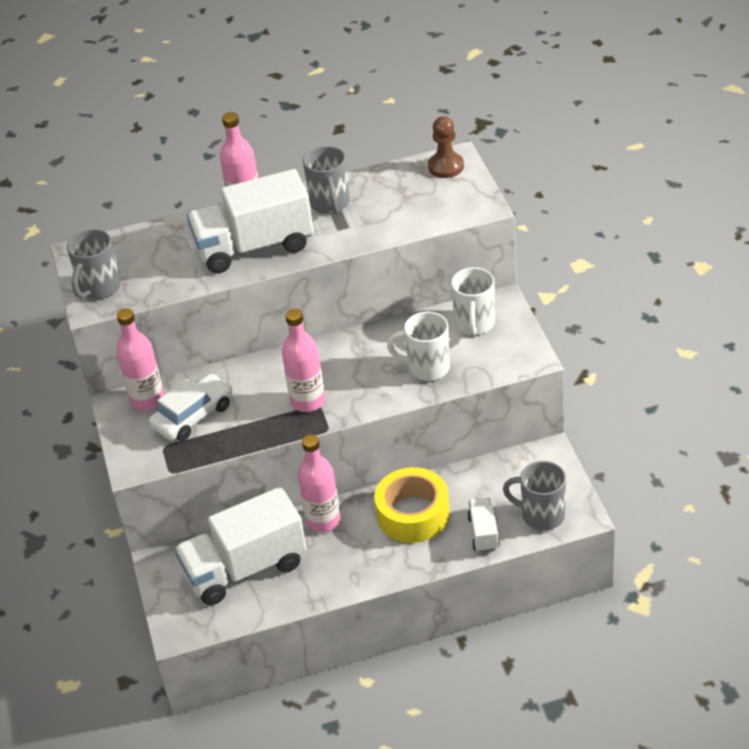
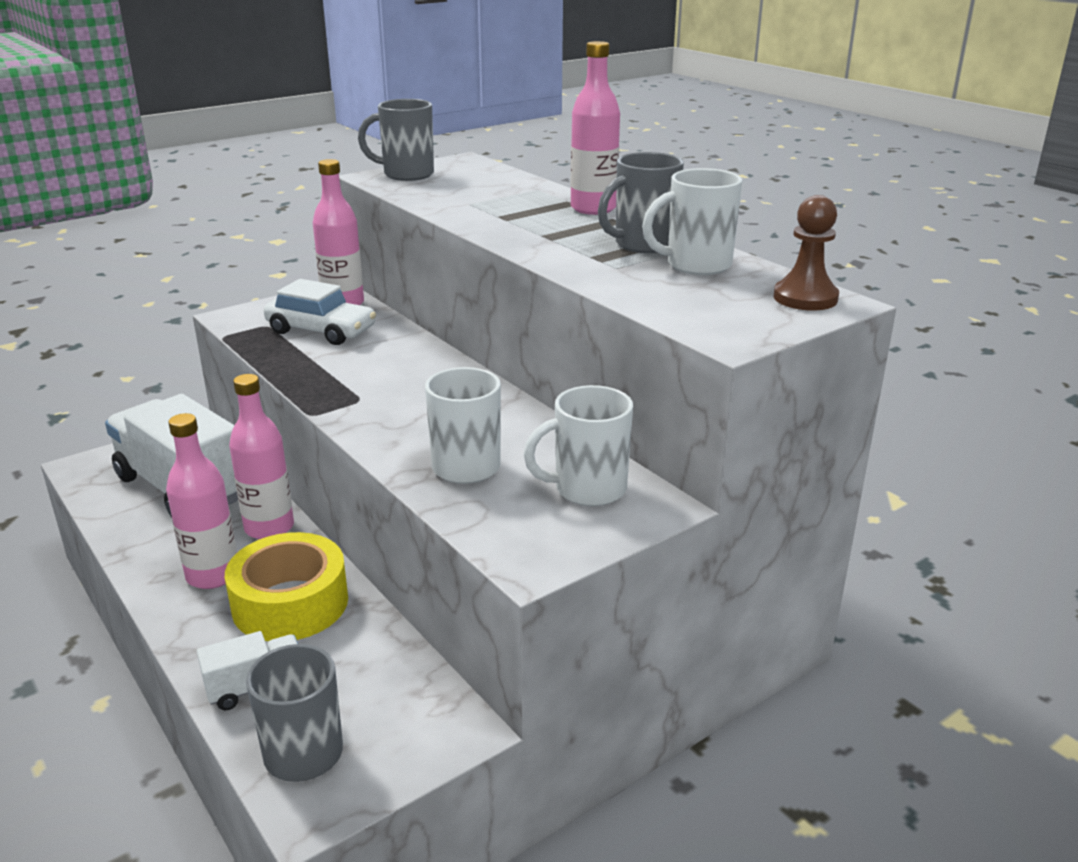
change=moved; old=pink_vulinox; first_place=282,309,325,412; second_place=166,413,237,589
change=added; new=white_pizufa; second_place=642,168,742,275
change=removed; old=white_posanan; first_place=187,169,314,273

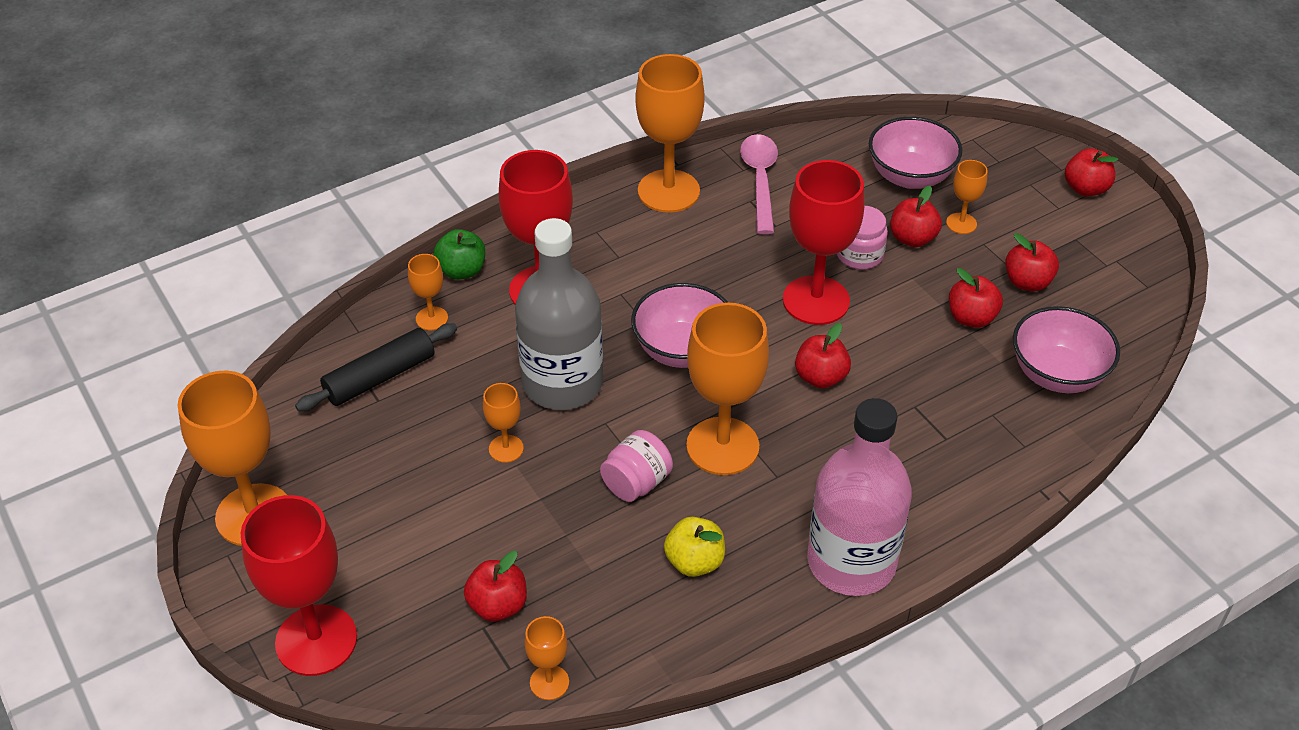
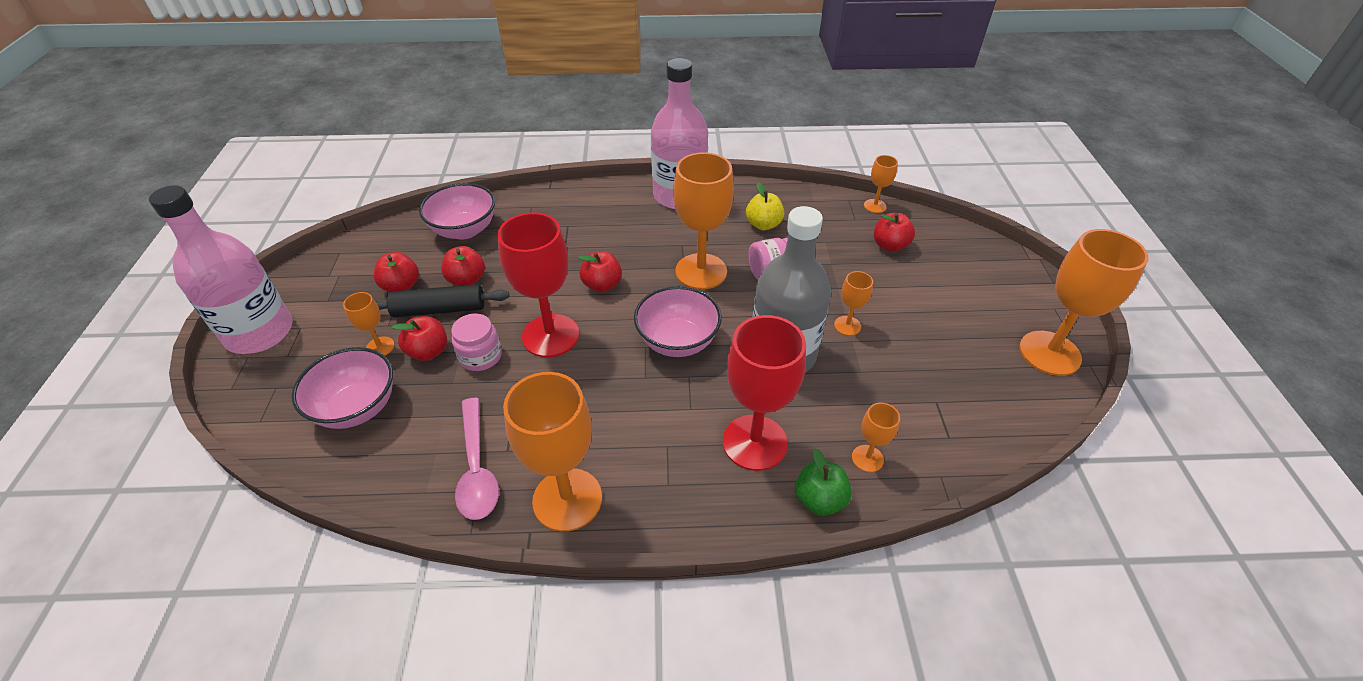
change=replaced; old=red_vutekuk; new=pink_vulinox; first_place=1065,148,1118,197; second_place=149,185,293,354
change=moved; old=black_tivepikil; first_place=295,323,457,411; second_place=375,284,509,317
change=turned; old=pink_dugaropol; first_place=740,134,778,234; second_place=455,398,499,520; degrees=-45
change=removed; old=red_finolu; first_place=241,495,357,676

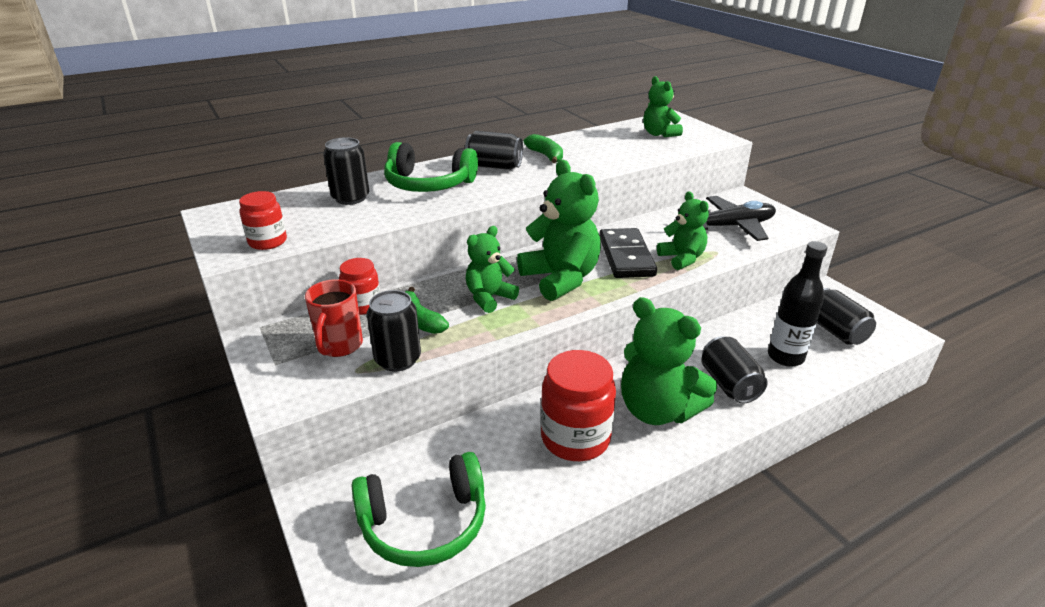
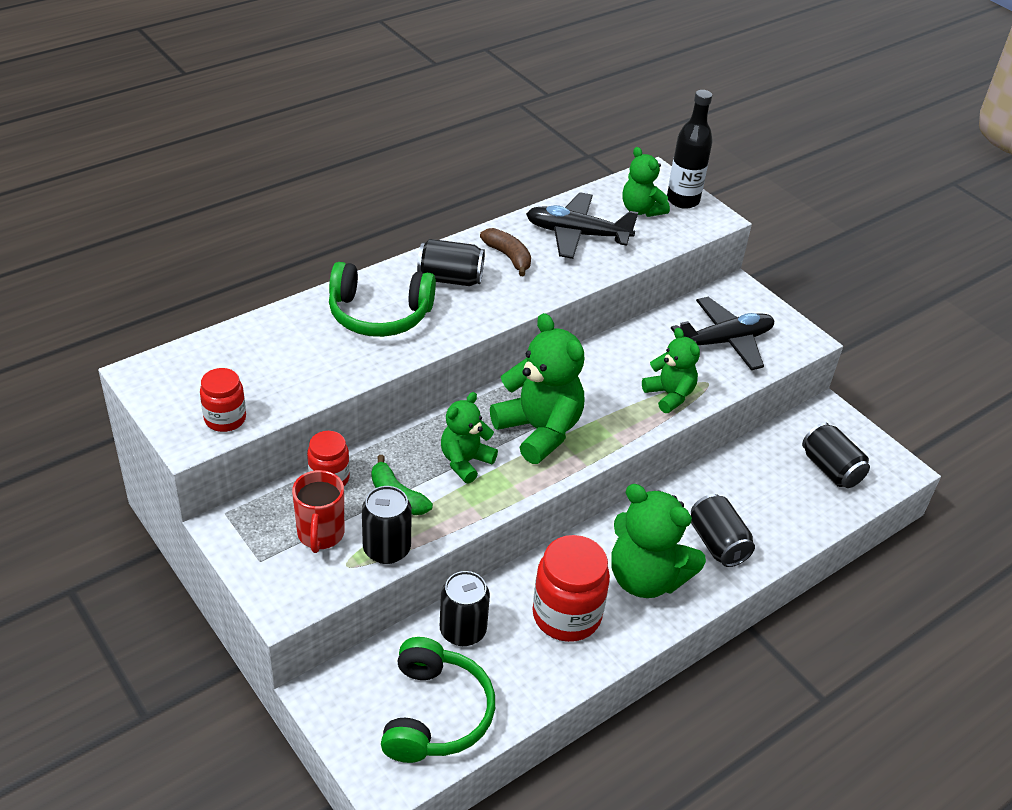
change=turned; old=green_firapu; first_place=352,452,486,567; second_place=381,637,495,763; degrees=-60
change=moved; old=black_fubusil; first_place=323,137,369,205; second_place=440,571,490,646
change=recoloured; old=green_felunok; new=brown_felunok; first_place=524,134,563,163; second_place=480,228,531,276
change=added; new=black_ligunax; second_place=526,192,638,259
change=moved; old=black_vulinox; first_place=768,241,828,367; second_place=667,90,713,209
change=removed; old=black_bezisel; first_place=599,228,657,278

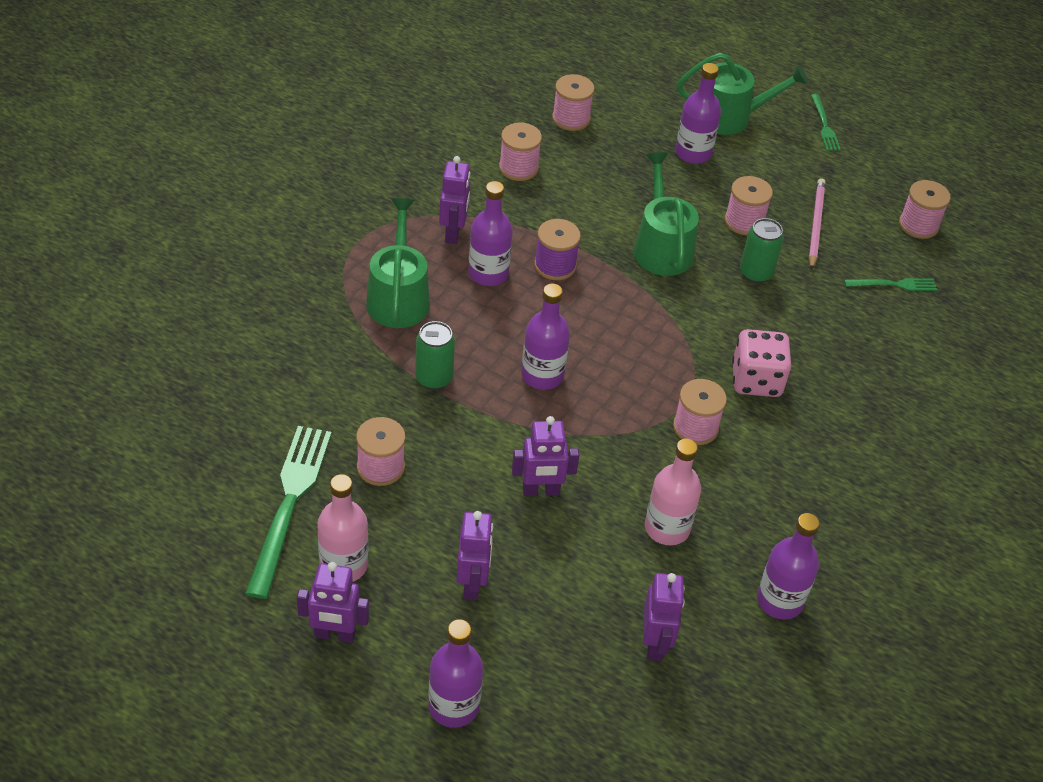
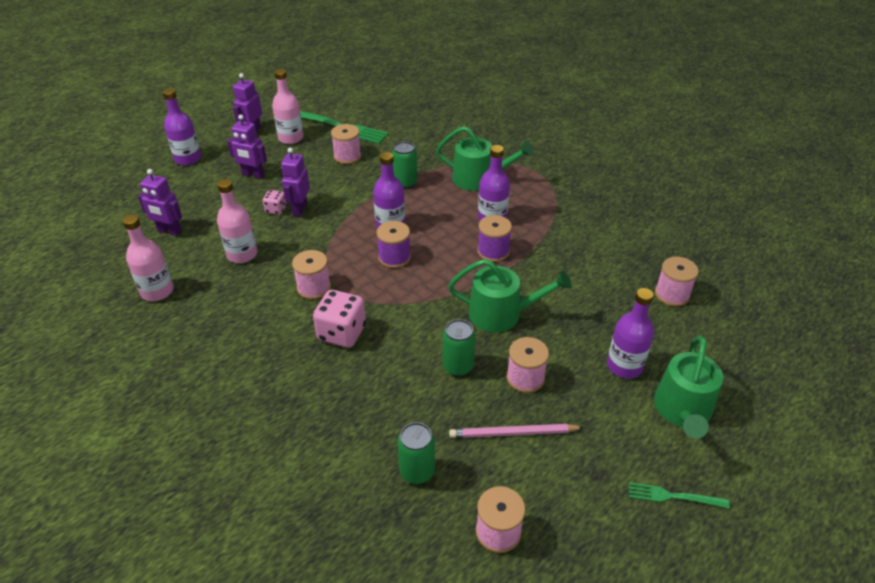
change=recoloured; old=purple_vulinox; new=pink_vulinox; first_place=757,513,820,619; second_place=122,215,174,301
change=added; new=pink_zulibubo; second_place=263,190,287,215
change=added; new=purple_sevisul; second_place=376,221,411,268
change=replaced; old=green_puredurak; new=green_fubusil; first_place=844,278,937,291; second_place=397,422,435,484
change=turned; old=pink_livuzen; first_place=809,178,825,270; second_place=449,424,584,438; degrees=150
change=removed; old=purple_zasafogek; first_place=439,156,470,244
change=removed; old=pink_sevisul; first_place=499,122,542,181

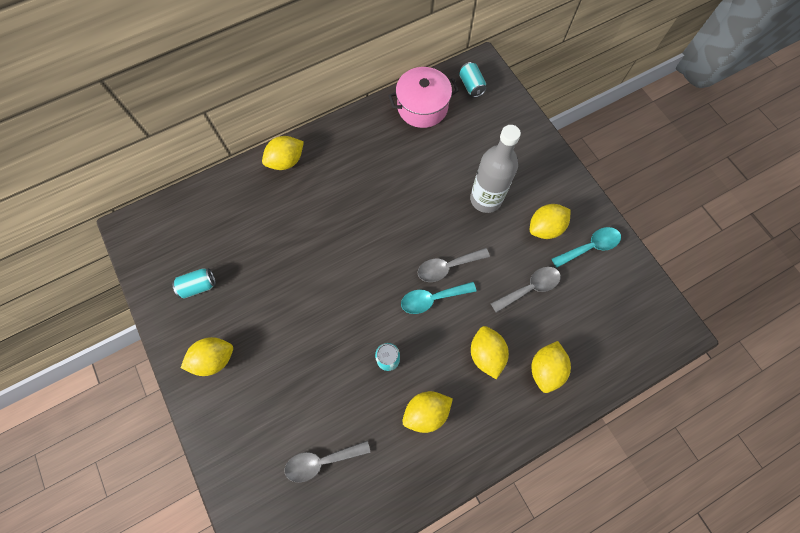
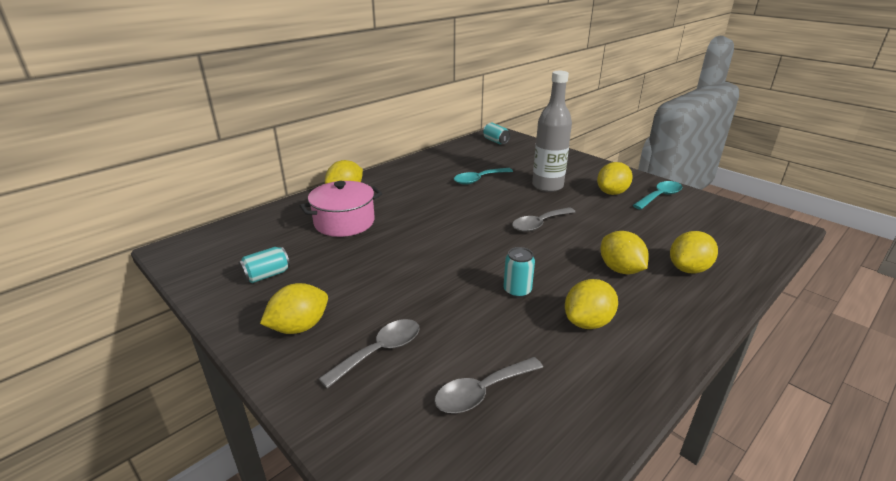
change=moved; old=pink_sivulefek; first_place=388,67,459,128; second_place=300,181,382,237
change=moved; old=grey_dugaropol; first_place=490,267,561,313; second_place=319,319,420,388
change=moved; old=turquoise_dugaropol; first_place=401,282,476,314; second_place=454,168,513,185
change=turned; old=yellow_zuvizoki; first_place=531,341,571,393; second_place=670,231,718,274; degrees=45

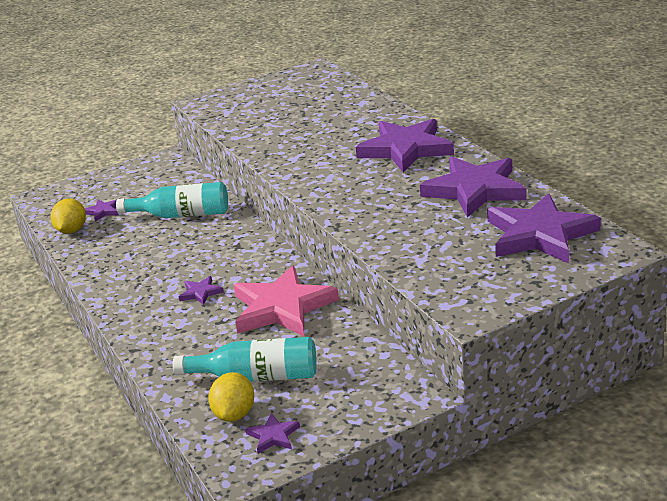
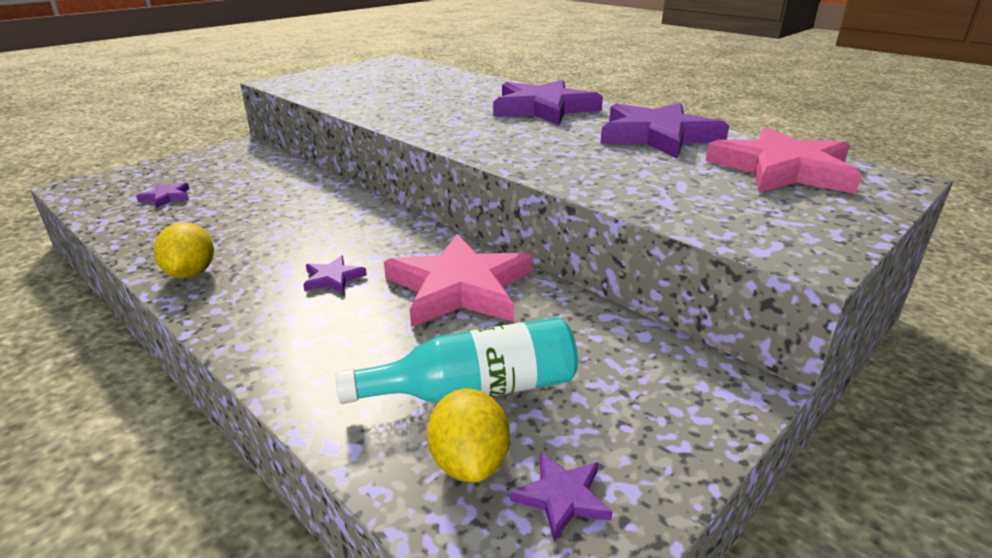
change=moved; old=yellow_zuvizoki; first_place=51,198,86,234; second_place=154,223,214,278
change=recoloured; old=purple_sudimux; new=pink_sudimux; first_place=487,193,601,263; second_place=706,126,862,194
change=removed; old=turquoise_vulinox; first_place=116,182,228,218

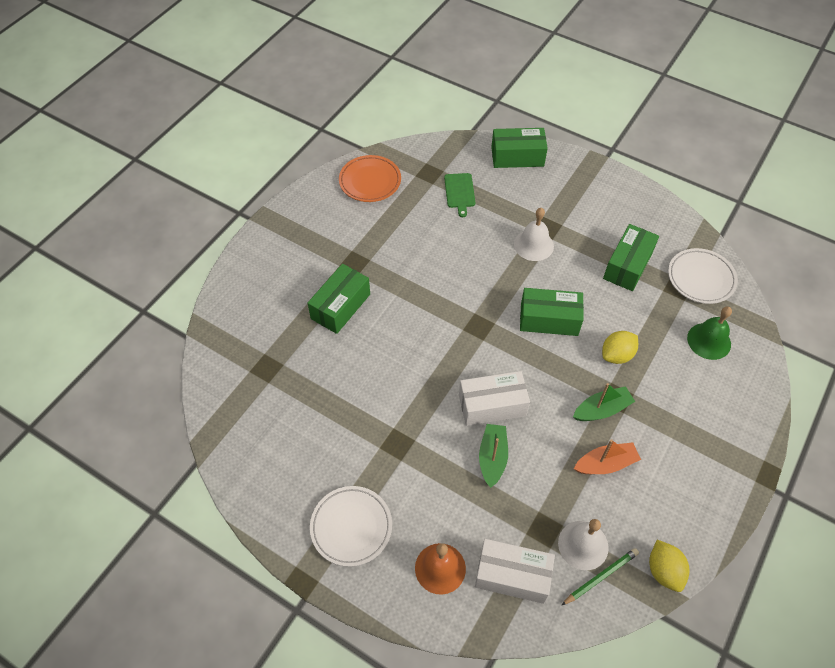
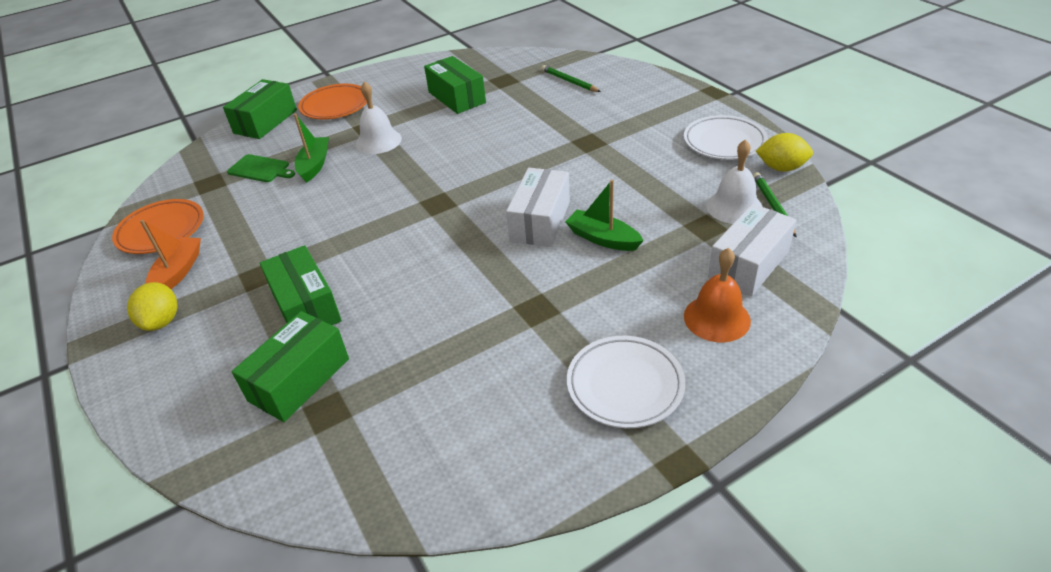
change=moved; old=yellow_zuvizoki; first_place=602,331,638,364; second_place=127,282,178,331
change=moved; old=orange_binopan; first_place=574,439,641,474; second_place=140,220,201,289
change=moved; old=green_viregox; first_place=520,288,584,336; second_place=232,311,349,422
change=moved; old=green_binopan; first_place=573,383,635,421; second_place=294,114,329,183
change=added; new=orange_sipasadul; second_place=298,84,367,120
change=replaced; old=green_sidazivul; new=green_livuzen; first_place=687,306,732,360; second_place=541,65,601,92
change=moved; old=white_sipasadul; first_place=668,248,738,304; second_place=684,115,768,160

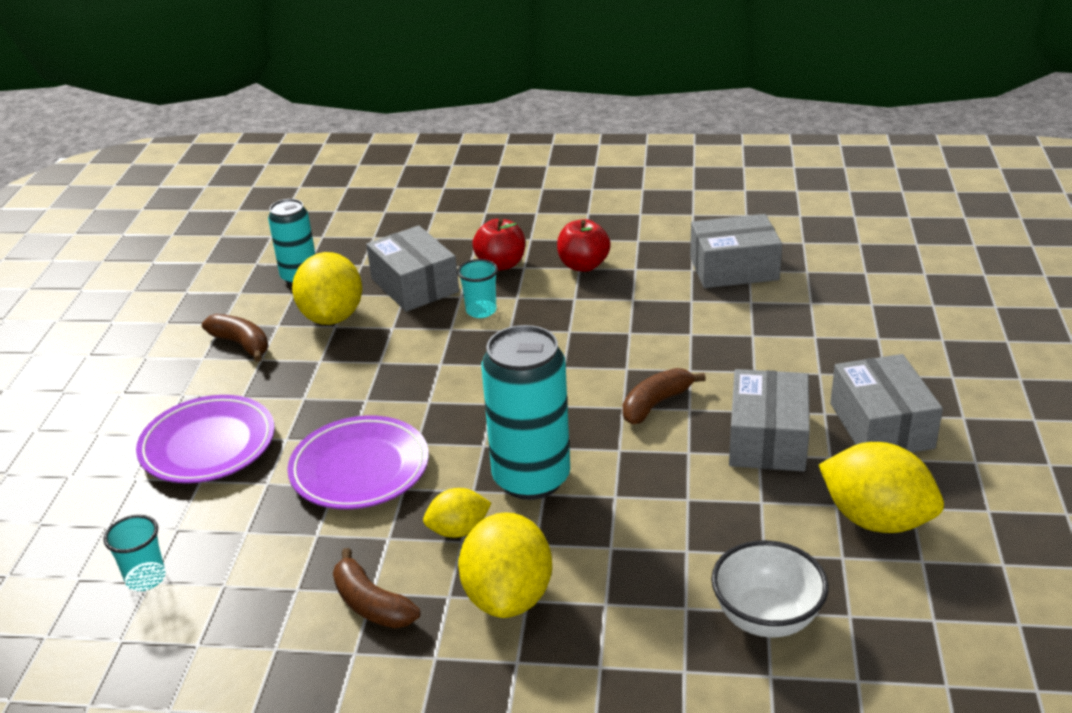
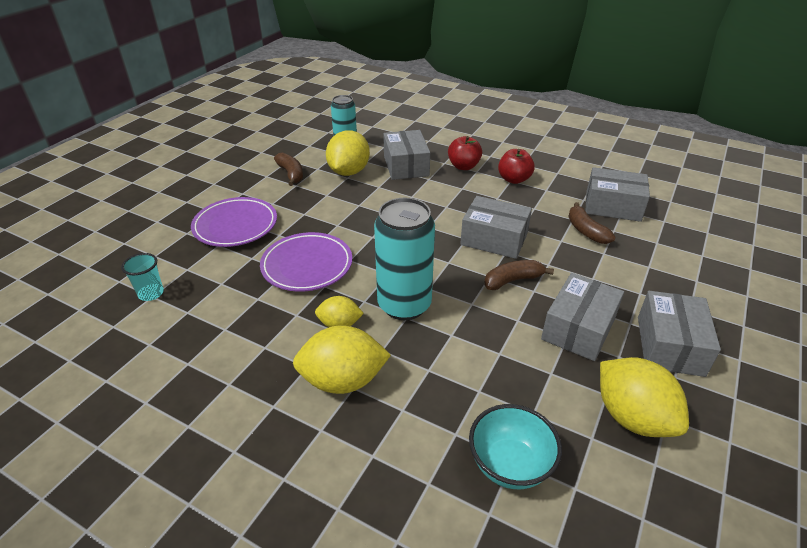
change=turned; old=yellow_zuvizoki; first_place=458,512,552,618; second_place=293,325,391,394; degrees=60
change=added; new=grey_viregox; second_place=460,196,532,259
change=recoloured; old=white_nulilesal; new=turquoise_nulilesal; first_place=711,540,829,638; second_place=469,404,562,489
change=moved; old=brown_felunok; first_place=333,548,420,628; second_place=568,202,615,244
change=removed; old=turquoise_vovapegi; first_place=457,259,498,318

